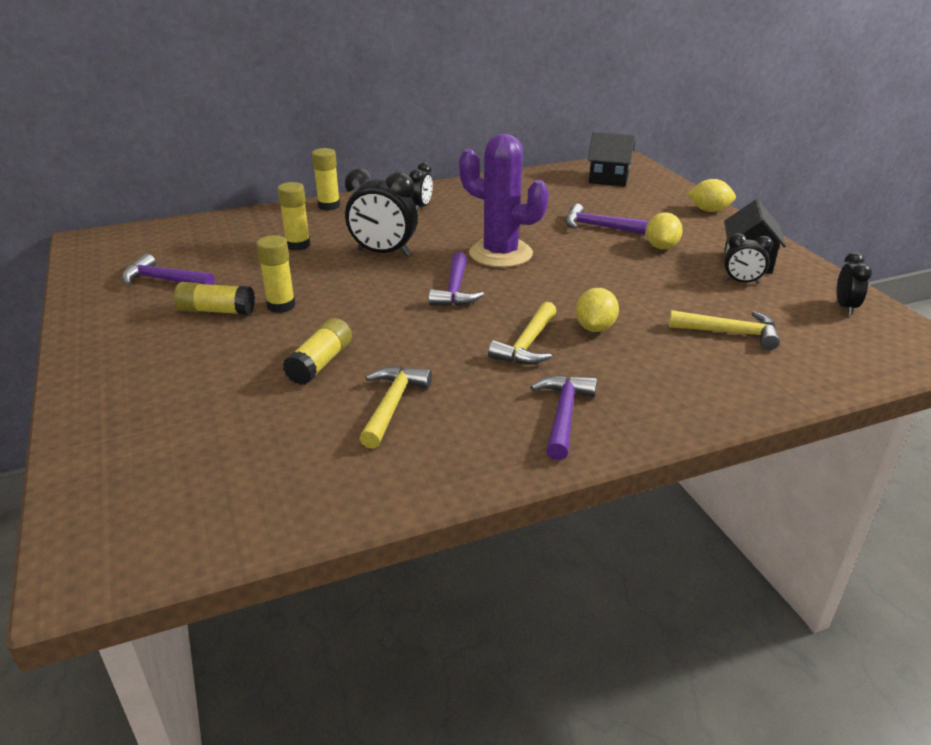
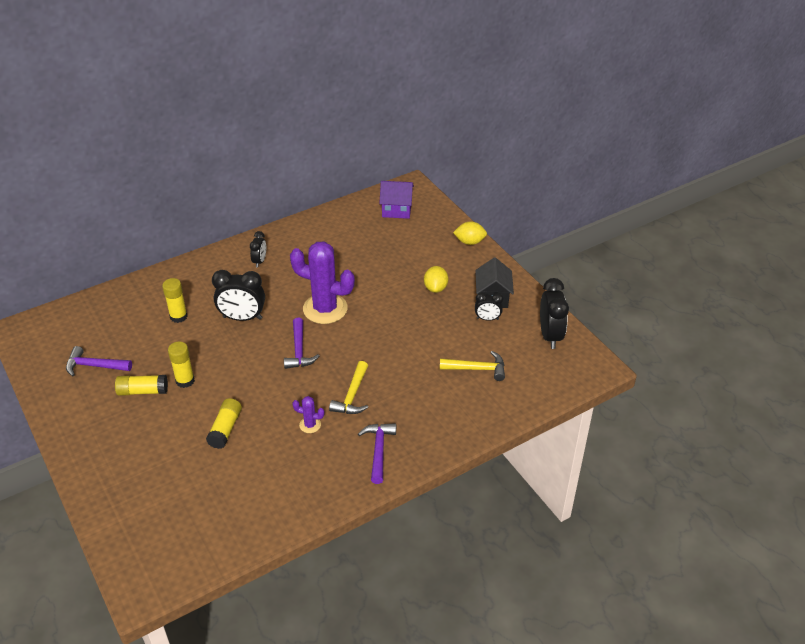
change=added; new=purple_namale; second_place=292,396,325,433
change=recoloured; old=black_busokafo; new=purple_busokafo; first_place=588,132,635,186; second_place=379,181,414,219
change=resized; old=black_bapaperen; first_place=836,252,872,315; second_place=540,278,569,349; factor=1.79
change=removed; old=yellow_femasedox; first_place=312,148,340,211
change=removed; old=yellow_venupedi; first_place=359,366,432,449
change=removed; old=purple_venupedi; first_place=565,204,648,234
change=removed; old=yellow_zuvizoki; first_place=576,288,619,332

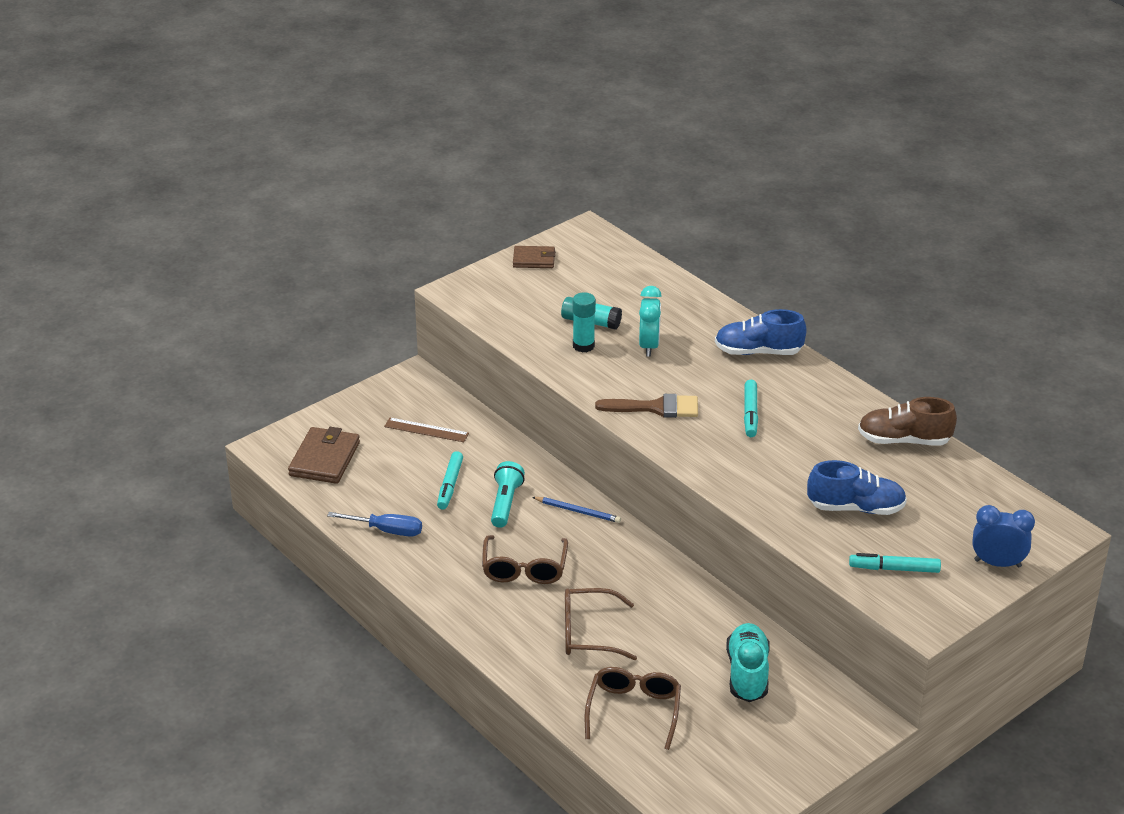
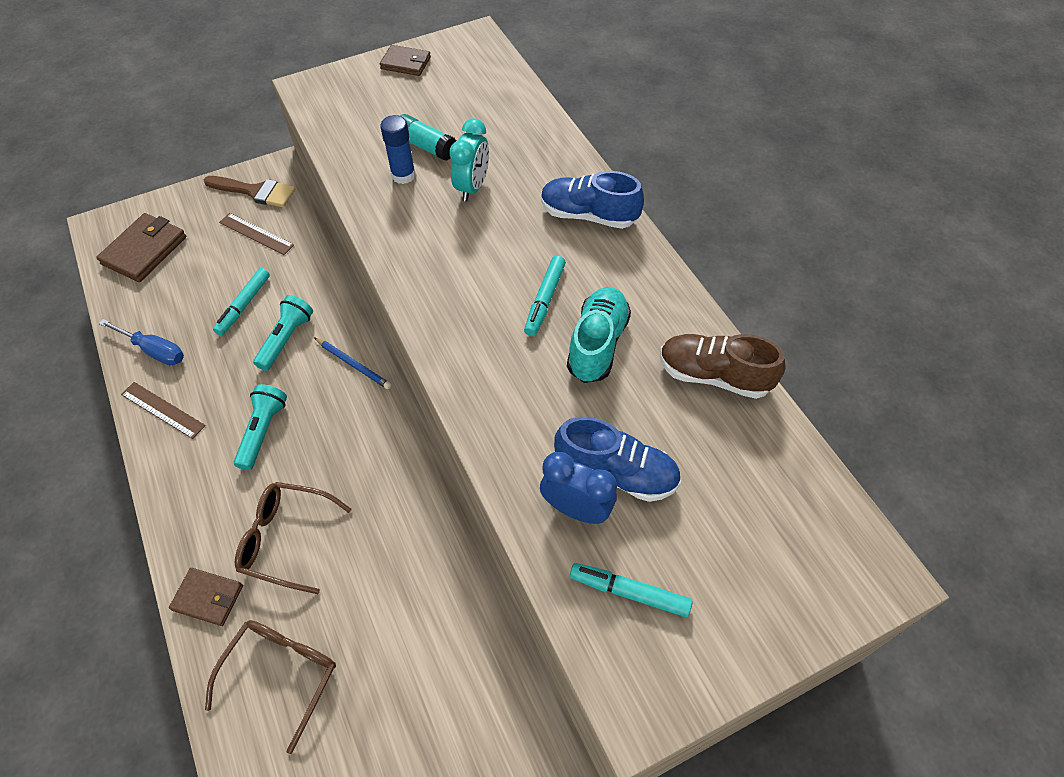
change=added; new=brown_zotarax; second_place=121,382,206,439
change=added; new=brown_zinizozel; second_place=169,568,243,626
change=moved; old=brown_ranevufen; first_place=595,394,698,418; second_place=204,176,295,207
change=replaced; old=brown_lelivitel; new=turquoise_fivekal; first_place=482,535,568,584; second_place=234,384,287,470
change=recoloured; old=turquoise_femasedox; new=blue_femasedox; first_place=573,293,596,353; second_place=380,115,416,184
change=moved; old=blue_bapaperen; first_place=972,505,1035,568; second_place=540,452,617,524
change=moved; old=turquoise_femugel; first_place=726,623,770,702; second_place=567,287,631,383

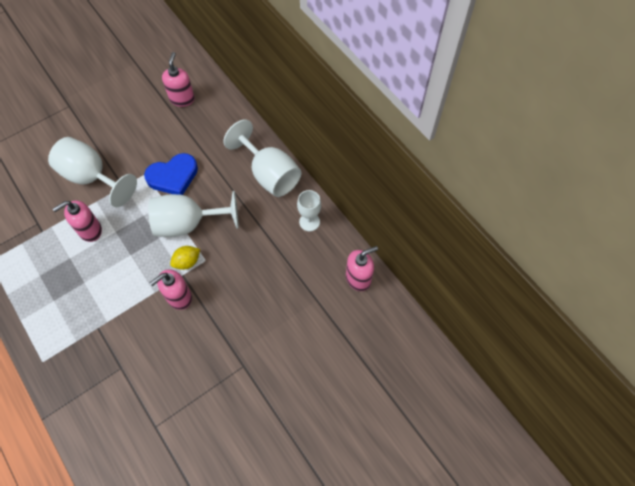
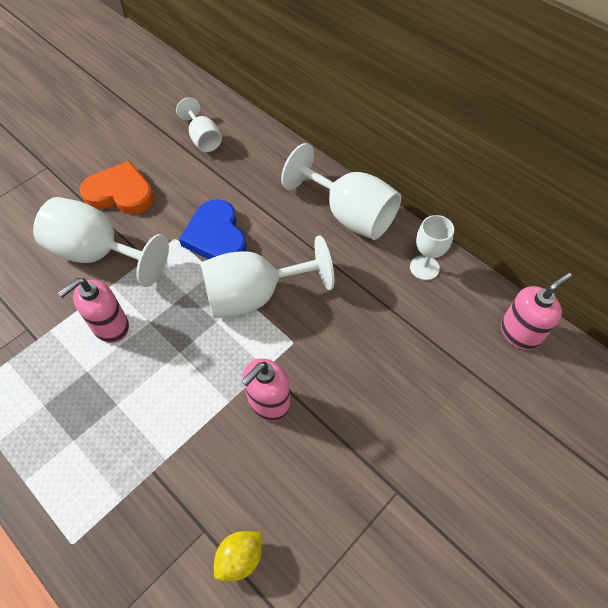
change=added; new=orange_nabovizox; second_place=80,161,154,214
change=replaced; old=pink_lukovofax; new=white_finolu; first_place=162,52,195,107; second_place=176,97,222,152
change=turned; old=blue_nabovizox; first_place=144,153,198,195; second_place=179,199,247,259; degrees=105
change=moved; old=yellow_zuvizoki; first_place=170,246,200,270; second_place=214,531,262,581

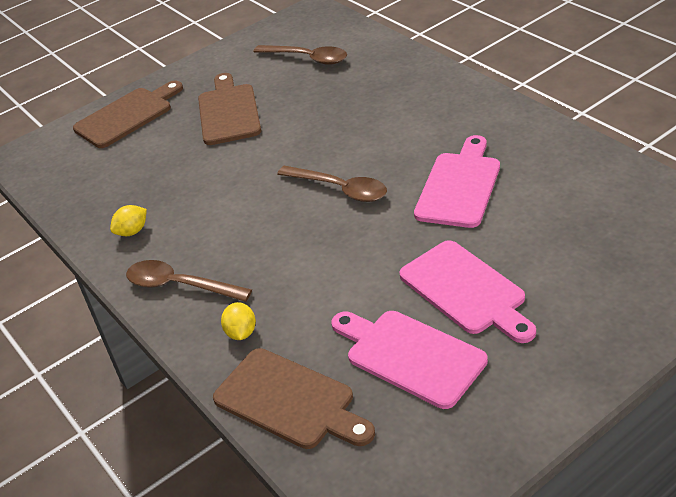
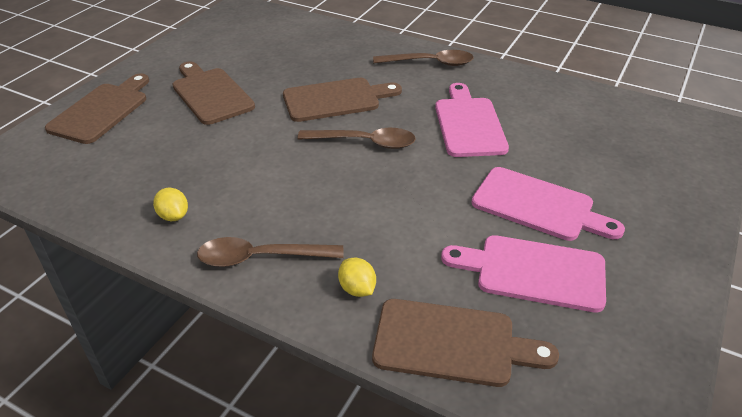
change=turned; old=yellow_zuvizoki; first_place=110,205,147,236; second_place=153,188,188,221; degrees=-60
change=added; new=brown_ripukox; second_place=283,78,402,122
change=moved; old=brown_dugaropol; first_place=253,45,347,65; second_place=373,50,474,66

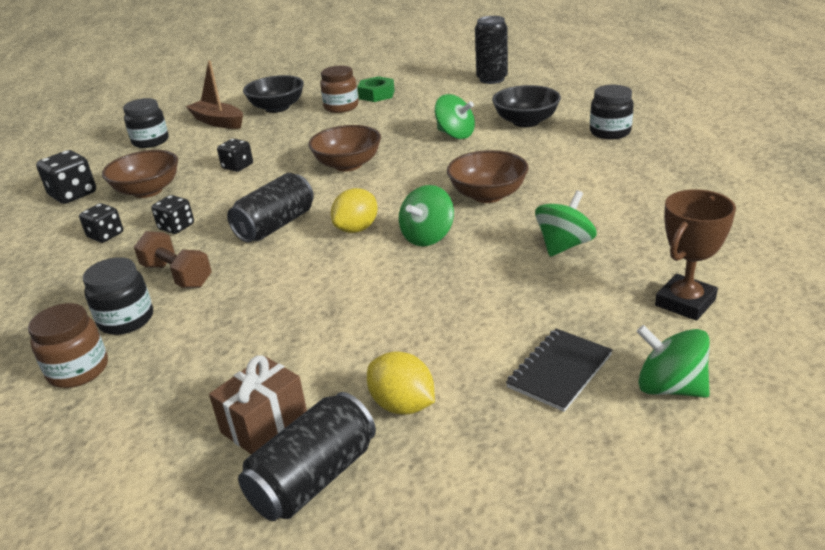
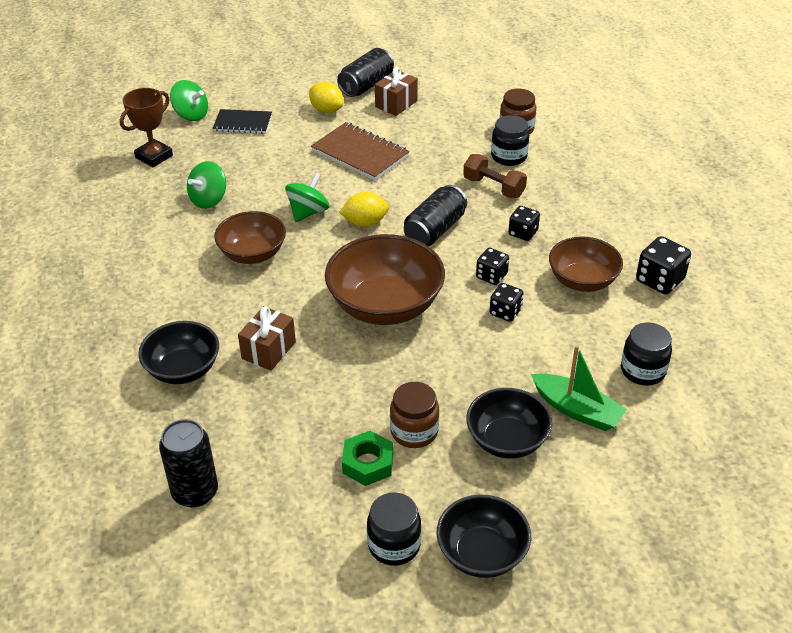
change=turned; old=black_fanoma; first_place=506,329,613,412; second_place=213,109,272,134; degrees=60
change=replaced; old=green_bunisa; new=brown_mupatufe; first_place=435,94,475,139; second_place=238,306,296,371
change=added; new=brown_fanoma; second_place=311,122,410,180
change=resized; old=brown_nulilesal; first_place=309,125,381,172; second_place=325,234,445,325; factor=1.58
change=turned; old=yellow_zuvizoki; first_place=331,188,378,233; second_place=339,192,389,227; degrees=45
change=moved; old=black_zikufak; first_place=590,85,634,139; second_place=367,492,421,566
change=added; new=black_nulilesal; second_place=437,494,531,578
change=moved; old=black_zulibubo; first_place=79,203,123,243; second_place=476,248,509,285
change=recoloured; old=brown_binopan; new=green_binopan; first_place=186,60,243,129; second_place=531,345,627,431

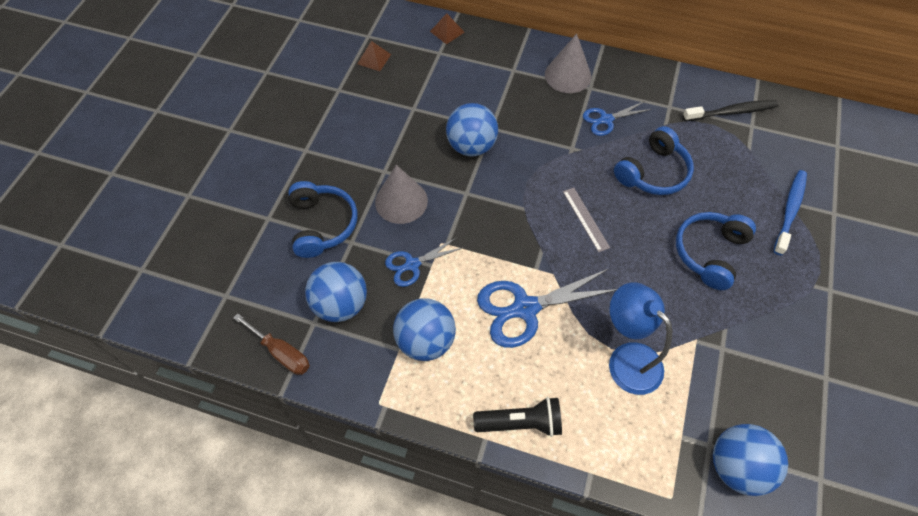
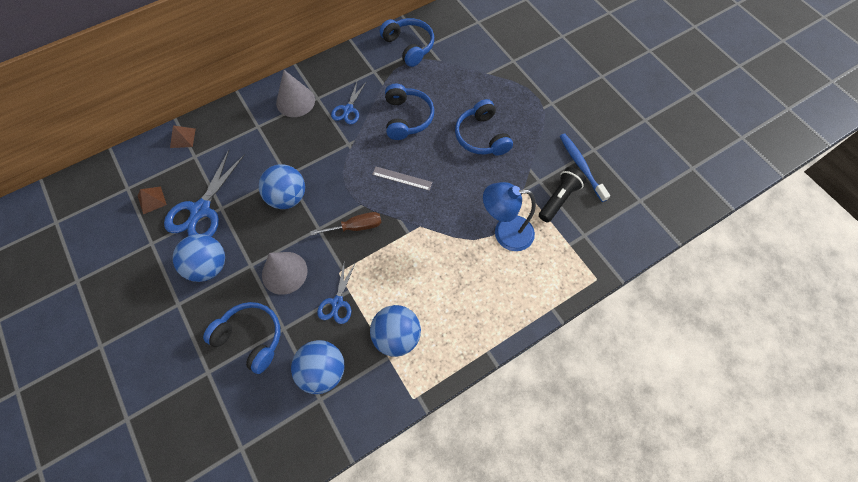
change=moved; old=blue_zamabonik; first_place=477,269,617,348; second_place=164,150,245,237
change=moved; old=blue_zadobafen; first_place=713,424,788,496; second_place=173,234,225,282
change=moved; old=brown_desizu; first_place=234,313,310,375; second_place=310,212,382,236
change=replaced; old=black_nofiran; new=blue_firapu; first_place=683,100,778,121; second_place=380,18,434,67
change=moved; old=black_fivekal; first_place=473,397,562,437; second_place=539,167,586,223
change=moved; old=blue_nofiran; first_place=774,170,807,255; second_place=560,134,610,202

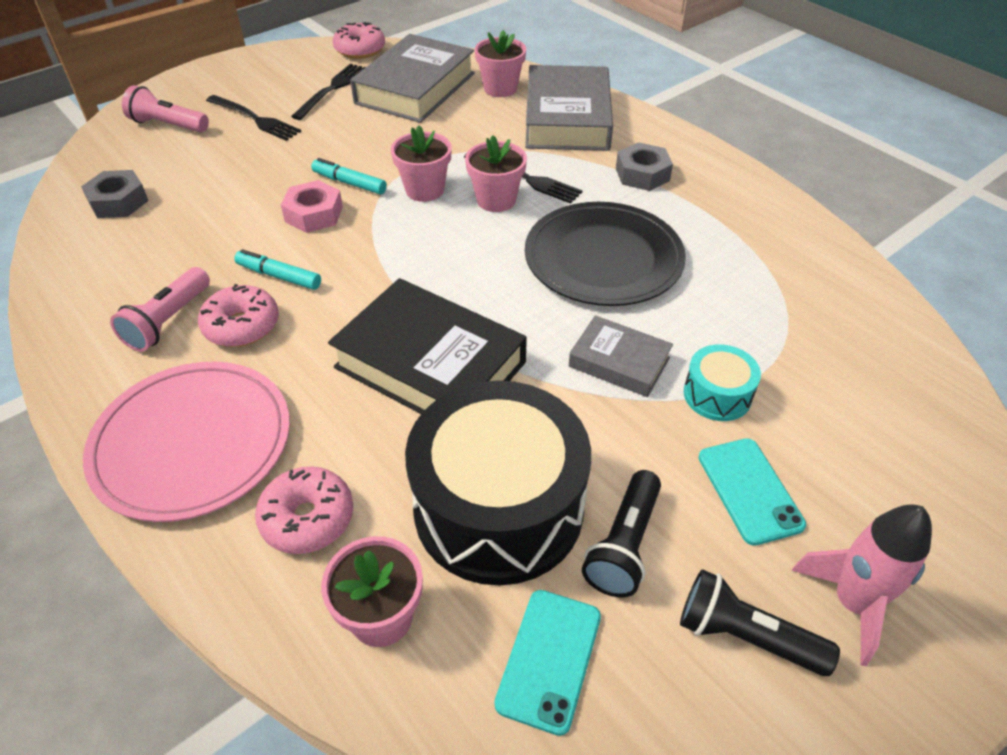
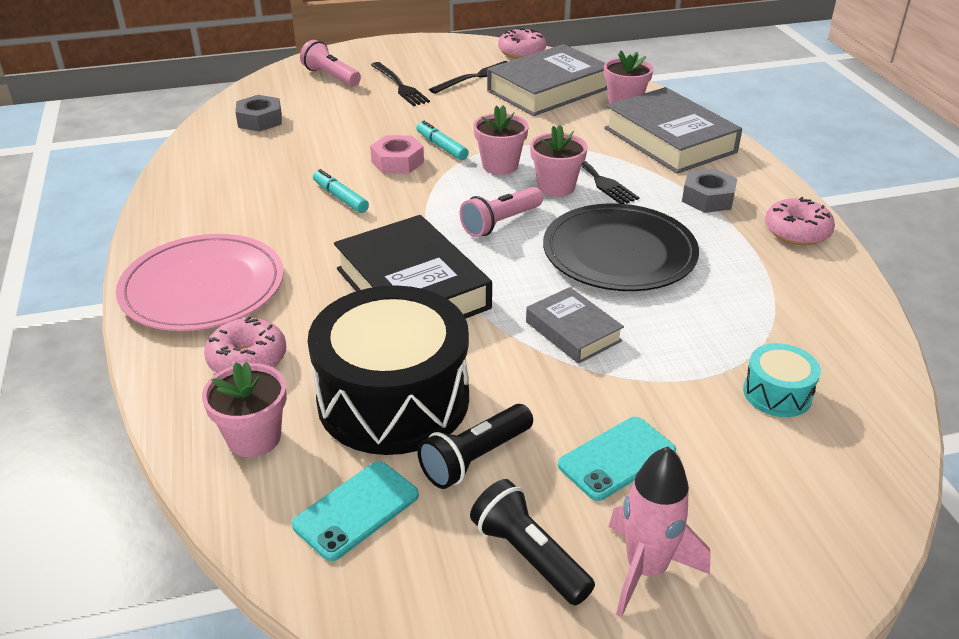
change=moved; old=pink_fivekal; first_place=110,267,210,352; second_place=460,187,543,237
change=turned; old=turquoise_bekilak; first_place=699,438,806,546; second_place=558,417,676,501; degrees=45
change=turned; old=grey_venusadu; first_place=525,65,613,151; second_place=604,87,742,174; degrees=-60
change=moved; old=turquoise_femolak; first_place=684,344,761,421; second_place=743,343,821,417
change=moved; old=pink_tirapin; first_place=198,284,279,347; second_place=765,197,835,245

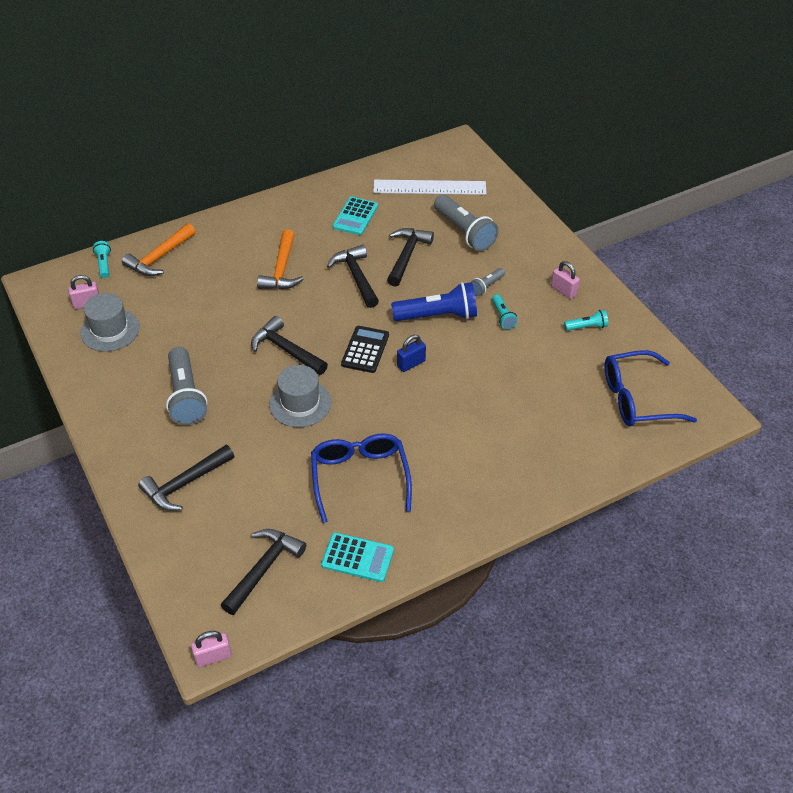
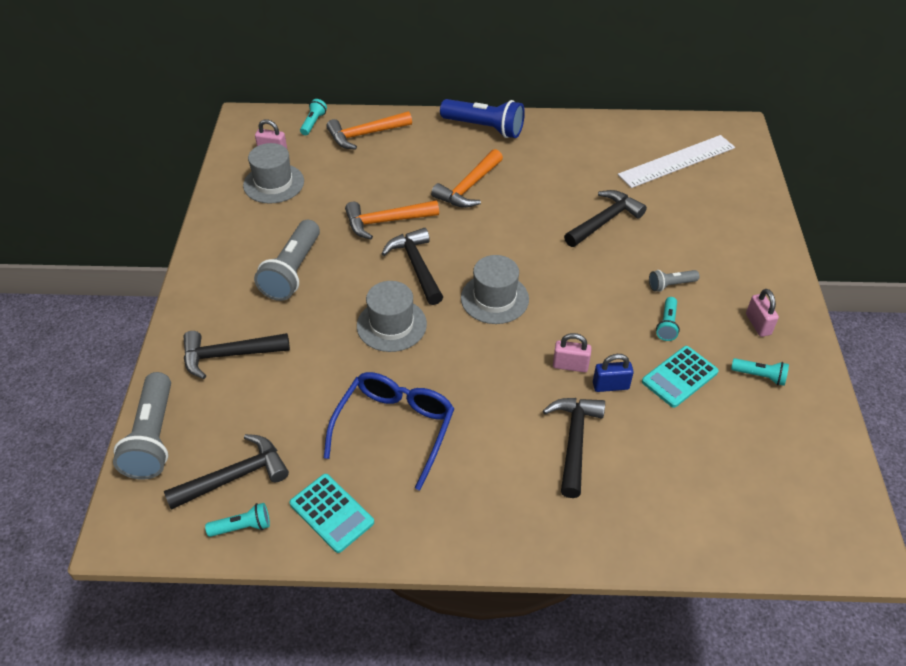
change=moved; old=grey_fivekal; first_place=434,195,499,251; second_place=113,372,171,479
change=added; new=turquoise_fivekal; second_place=205,503,270,537
change=added; new=orange_venupedi; second_place=345,200,439,239
change=moved; old=blue_fivekal; first_place=391,282,477,321; second_place=440,99,525,138
change=replaced; old=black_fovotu; new=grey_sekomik; first_place=341,326,389,373; second_place=461,255,529,324
change=moved; old=black_venupedi; first_place=327,245,379,308; second_place=543,398,605,498
change=moved; old=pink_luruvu; first_place=191,631,232,667; second_place=553,333,592,372
change=moved; old=blue_luruvu; first_place=397,335,426,372; second_place=593,354,634,392
change=turned; old=white_zotarax; first_place=373,180,486,195; second_place=618,135,735,188; degrees=-60
change=moved; old=turquoise_fovotu; first_place=333,197,378,235; second_place=642,346,719,408
change=removed; old=blue_lelivitel; first_place=604,350,697,427

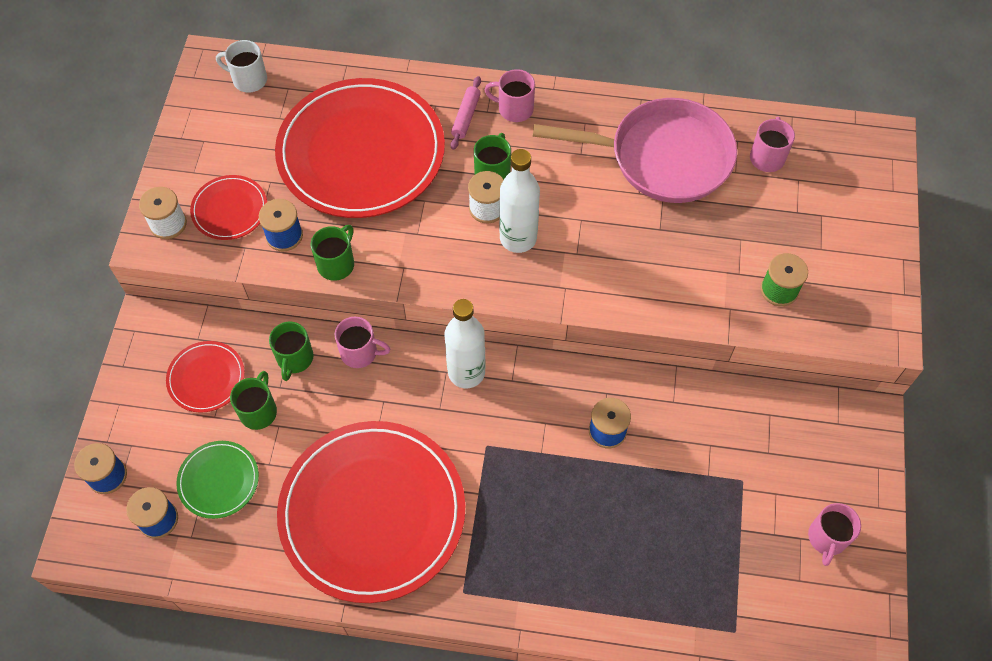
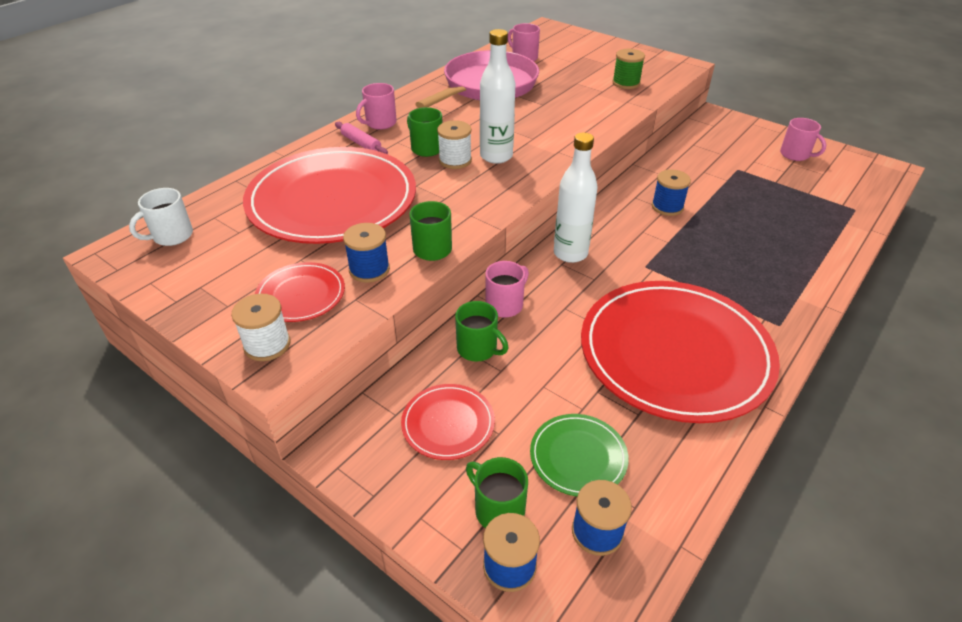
change=moved; old=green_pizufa; first_place=230,371,277,430; second_place=466,457,528,528

